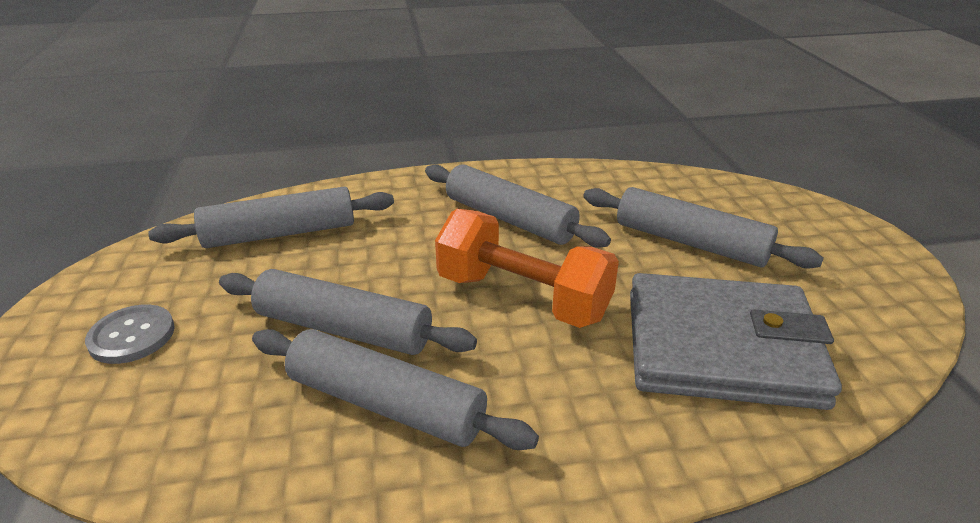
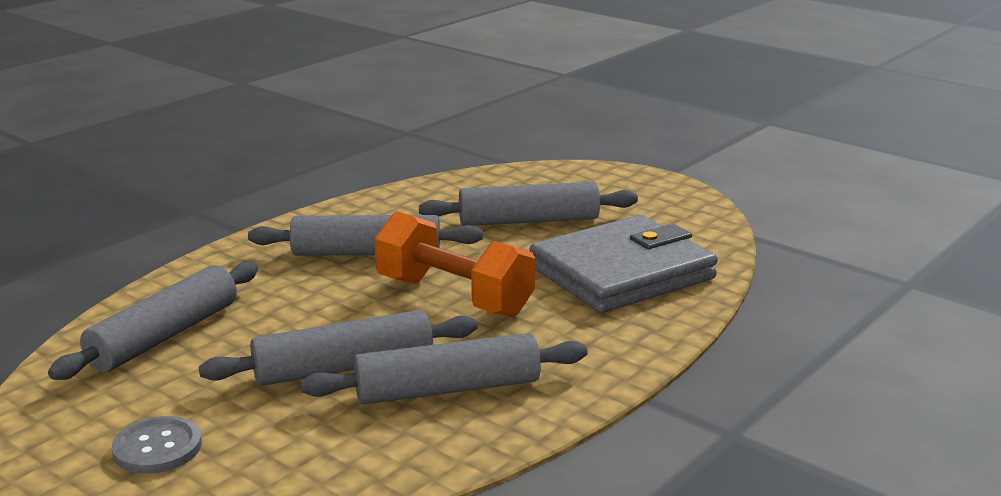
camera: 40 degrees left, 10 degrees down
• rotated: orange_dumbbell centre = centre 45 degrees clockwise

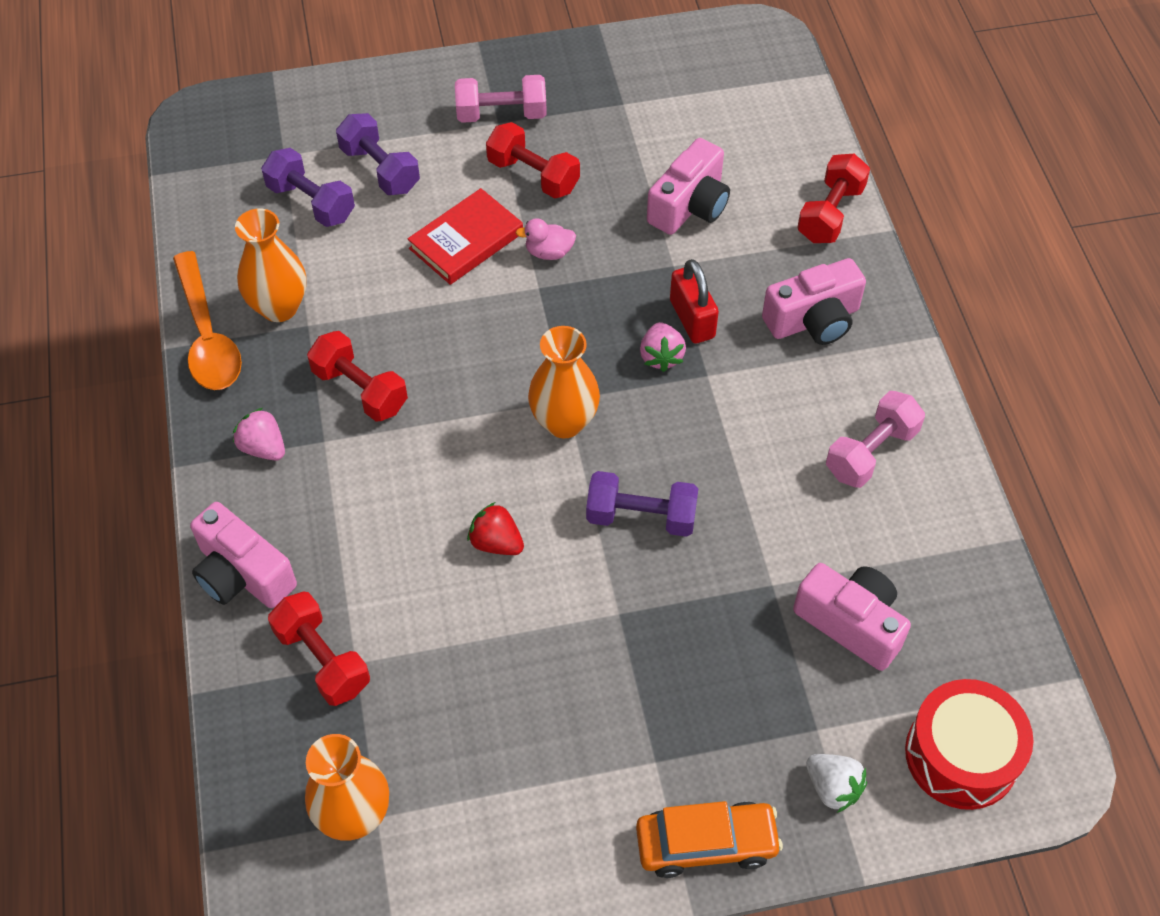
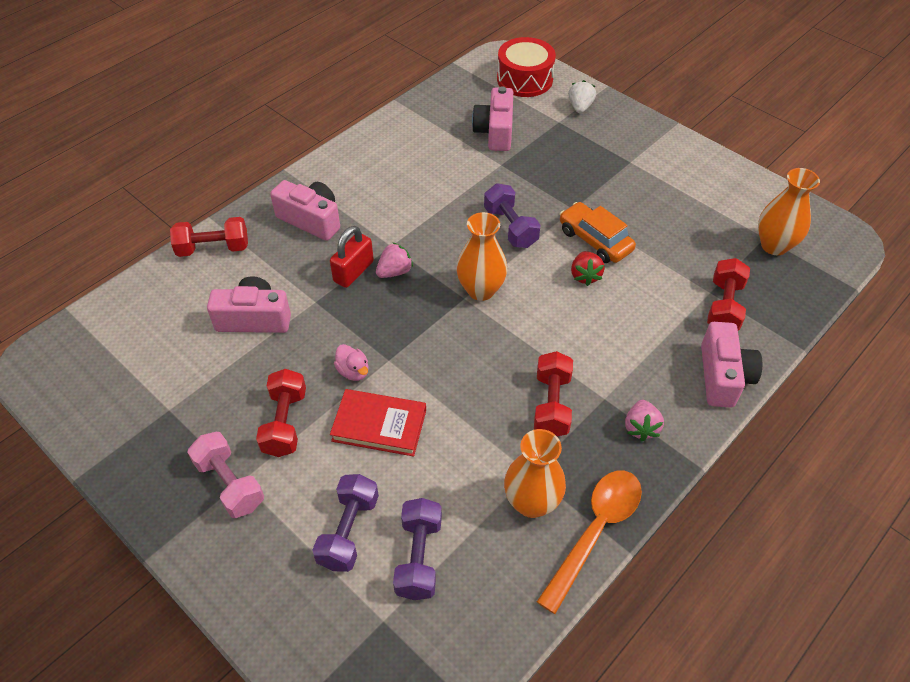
camera: 125 degrees left, 5 degrees down
• gone: pink_dumbbell (no. 2 from left) middle right
• shifted: orange_car bottom centre to centre

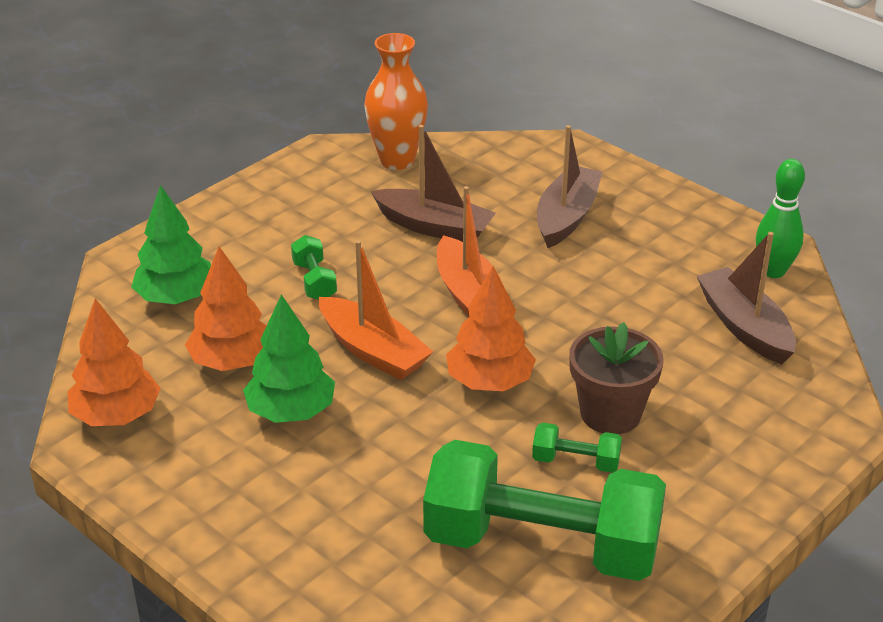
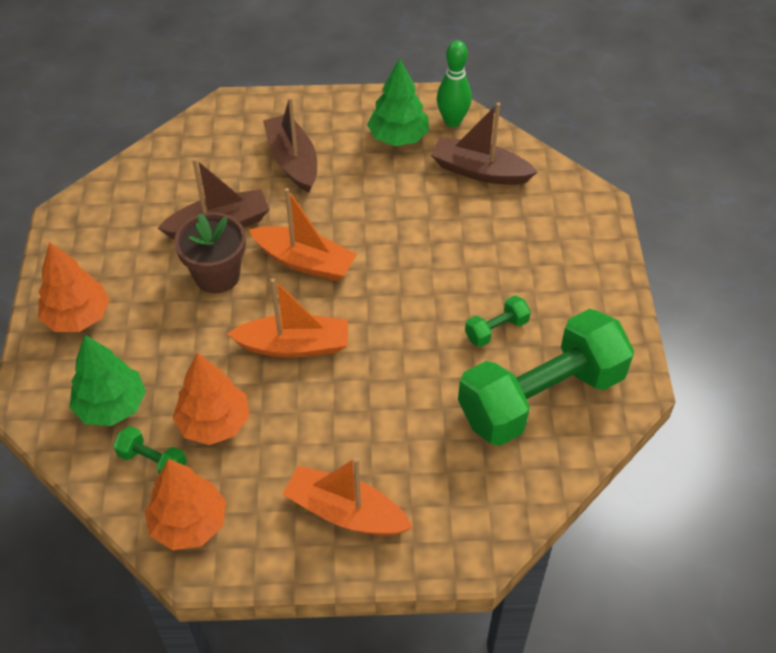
camera: 45 degrees left, 15 degrees up
• gone: orange_vase top centre
• shifted: green_dumbbell (no. 1 from left) centre to bottom left
• shifted: orange_tree (no. 3 from left in the first image) centre to orange_tree (no. 1 from left) middle left
• shifted: green_tree (no. 2 from left) middle left to top centre
• shifted: brown_flower_pot middle right to middle left
• new: orange_boat (no. 3 from left) bottom centre

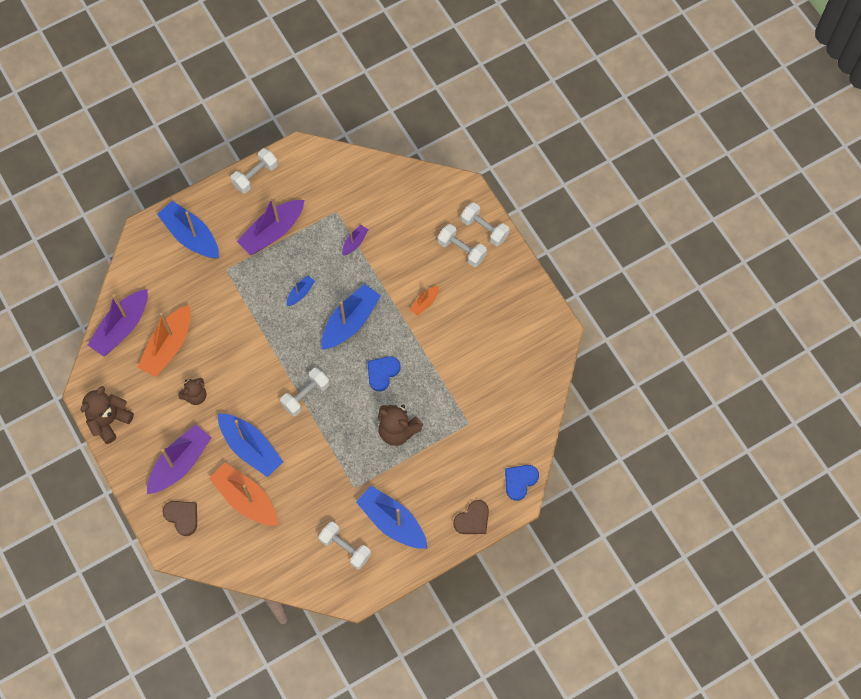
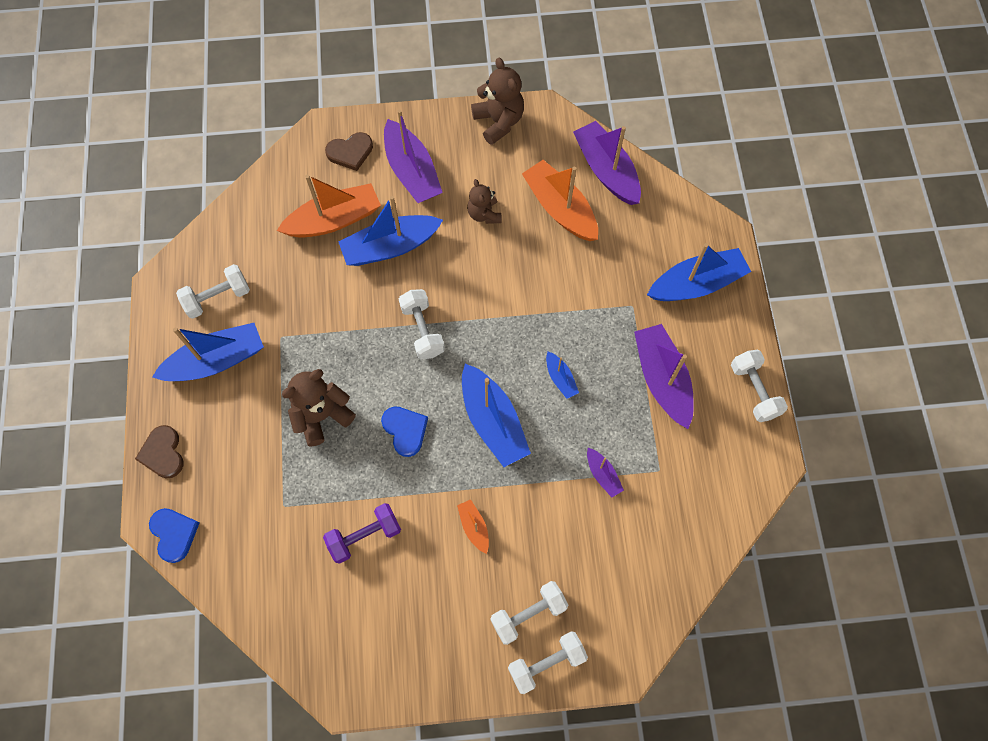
camera: 115 degrees right, 0 degrees up
• new: purple_dumbbell bottom centre

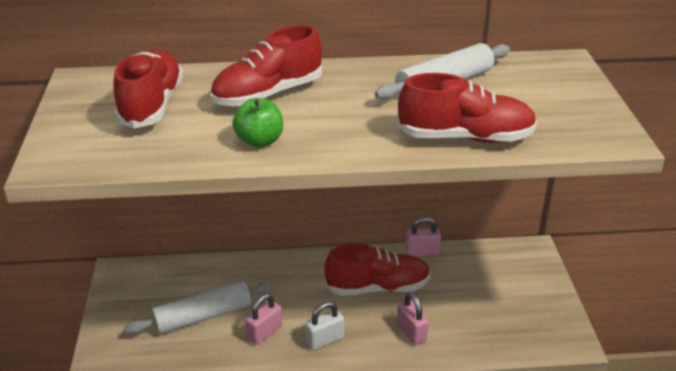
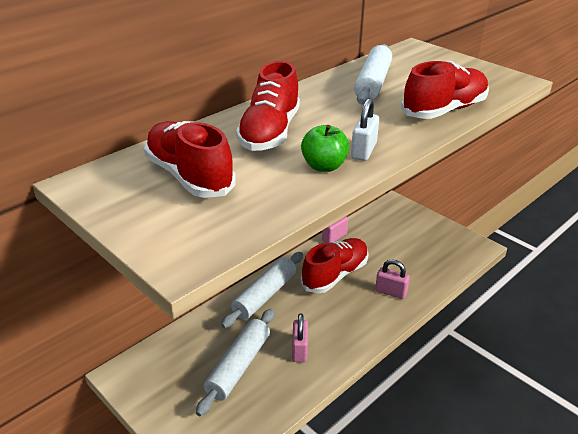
camera: 40 degrees left, 0 degrees up
• shifted: white_padlock bottom centre to top centre
• new: white_rolling_pin (no. 2 from left) bottom centre

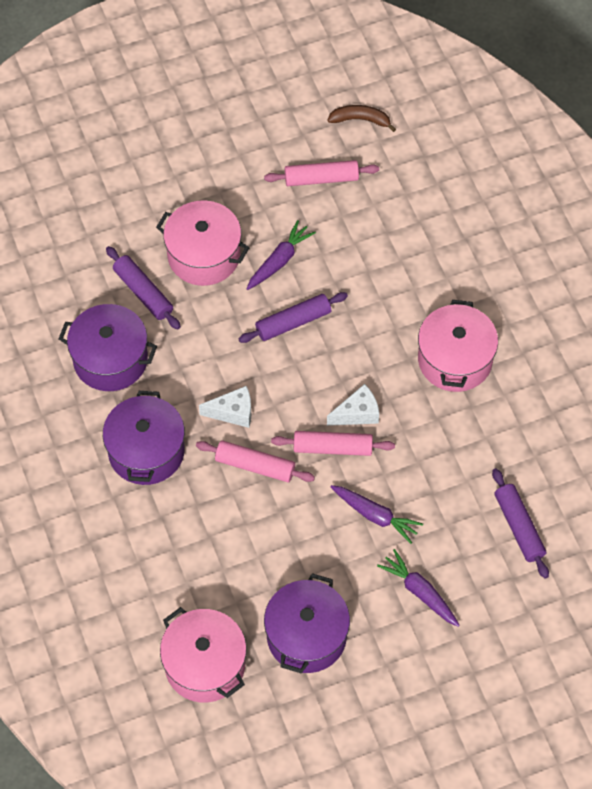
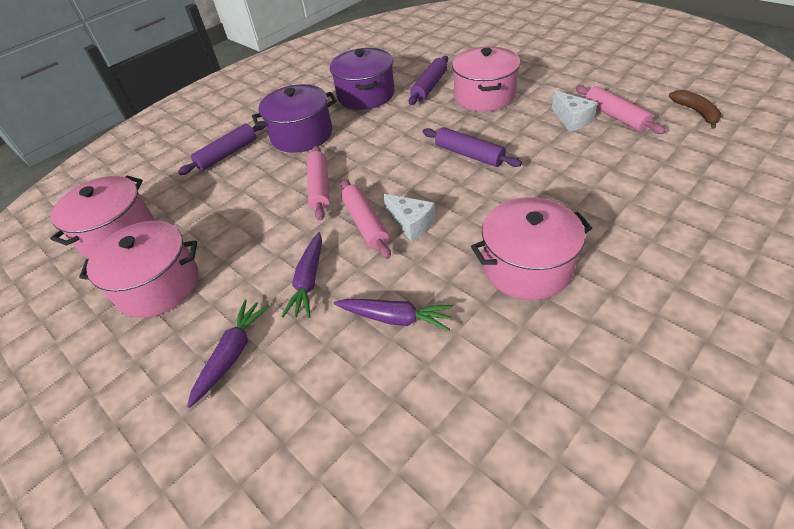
camera: 70 degrees right, 15 degrees down
• shifted: purple_carrot (no. 1 from left in the first image) top centre to purple_carrot (no. 3 from left) centre
• shifted: white_cheese (no. 1 from left in the first image) centre to white_cheese (no. 2 from left) top right
• shifted: purple_rolling_pin (no. 3 from left in the first image) middle right to purple_rolling_pin (no. 1 from left) top left
• repainted: purple_pot (no. 3 from left) bottom centre to pink_pot (no. 2 from left) middle left

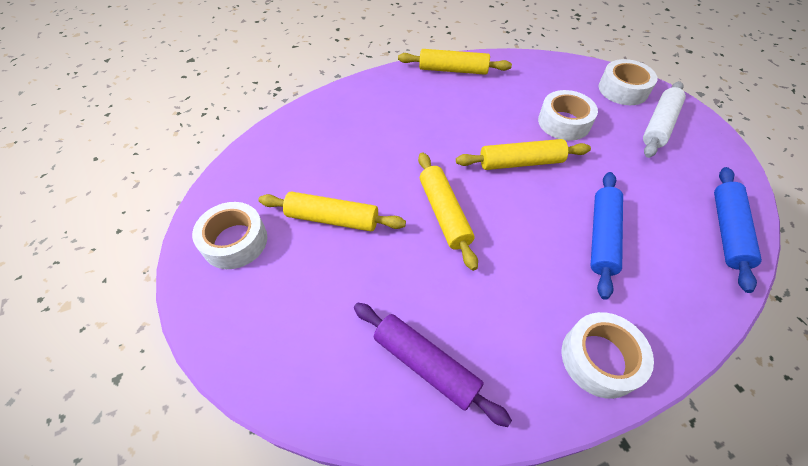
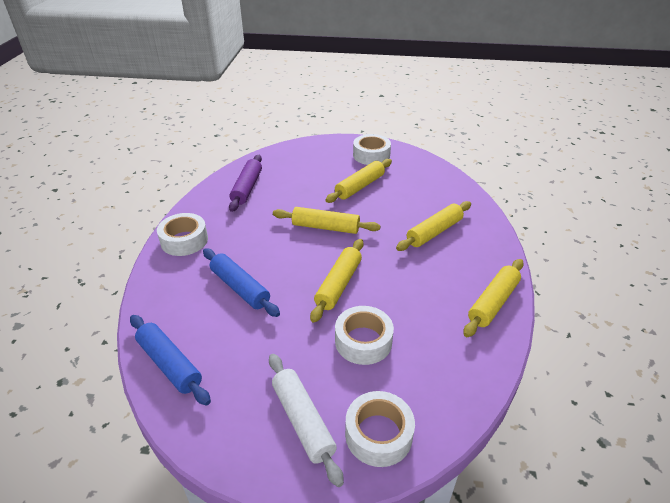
camera: 120 degrees right, 15 degrees down
• rotated: purple_rolling_pin bottom centre = centre 60 degrees counterclockwise
• new: yellow_rolling_pin (no. 4 from left) centre

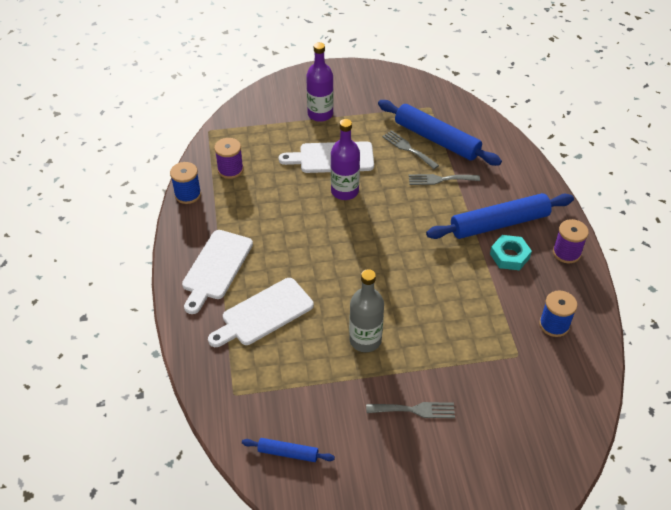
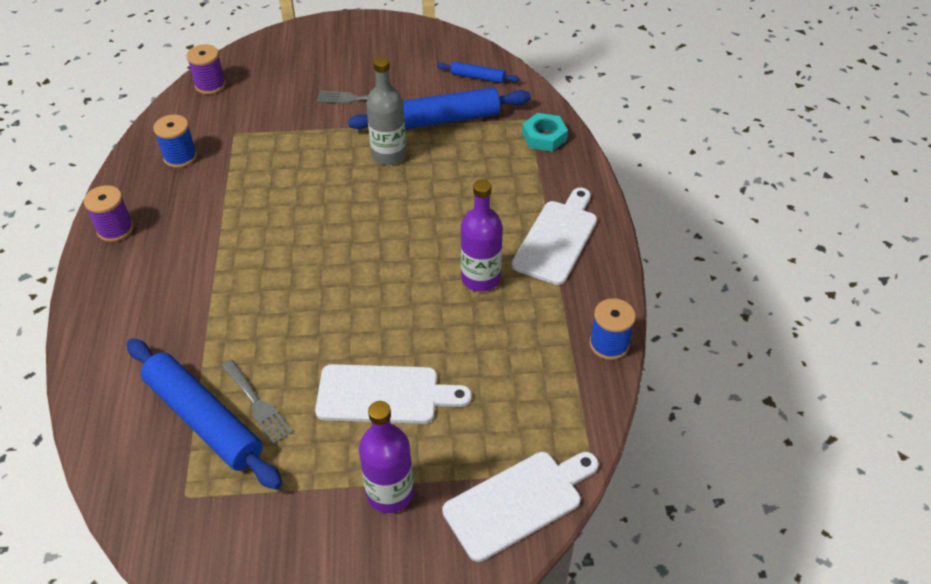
camera: 175 degrees left, 0 degrees up
• shifted: purple_bottle (no. 2 from left) top centre to centre
• shifted: purple_spool (no. 1 from left in the first image) top centre to purple_spool (no. 2 from left) top left
• gone: grey_fork (no. 3 from left) centre
• shifted: blue_rolling_pin (no. 3 from left in the first image) middle right to blue_rolling_pin (no. 2 from left) top centre
• shifted: turquoise_nut middle right to top centre
• shifted: white_cutting_board (no. 2 from left) centre to bottom centre

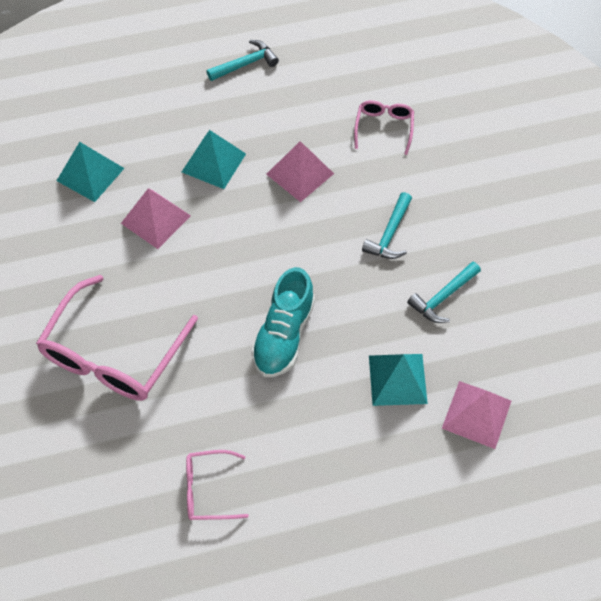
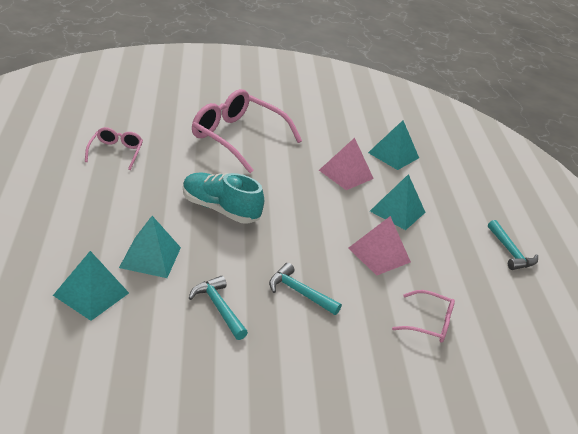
camera: 95 degrees right, 25 degrees down
• repainted: pink_pyramid (no. 3 from left) bottom right to turquoise_pyramid (no. 1 from left) middle left

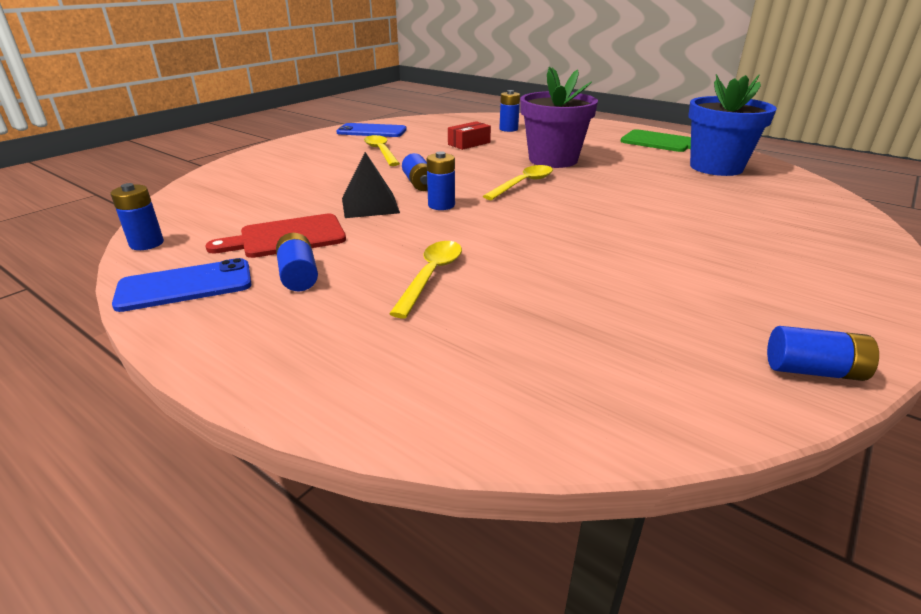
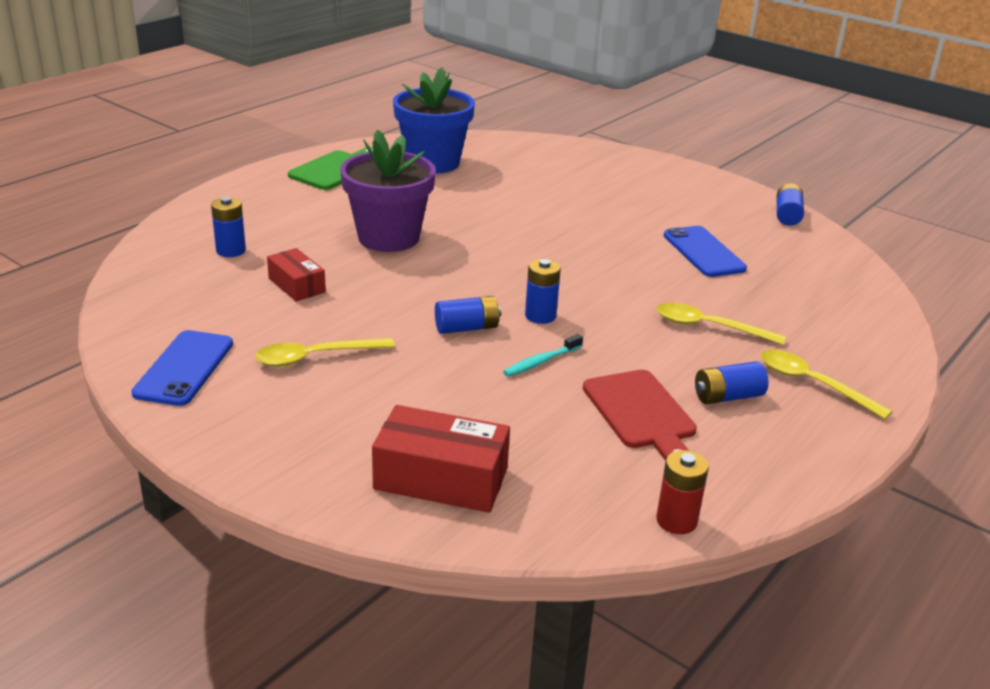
camera: 90 degrees left, 0 degrees up
• swapped: black_pyramid top centre to turquoise_toothbrush centre
• shifted: yellow_spoon (no. 3 from left) top centre to middle right
• repainted: blue_battery (no. 1 from left) middle left to red_battery bottom right
• shifted: blue_phone (no. 1 from left in the first image) middle left to blue_phone (no. 2 from left) middle right
• new: red_box (no. 2 from left) centre

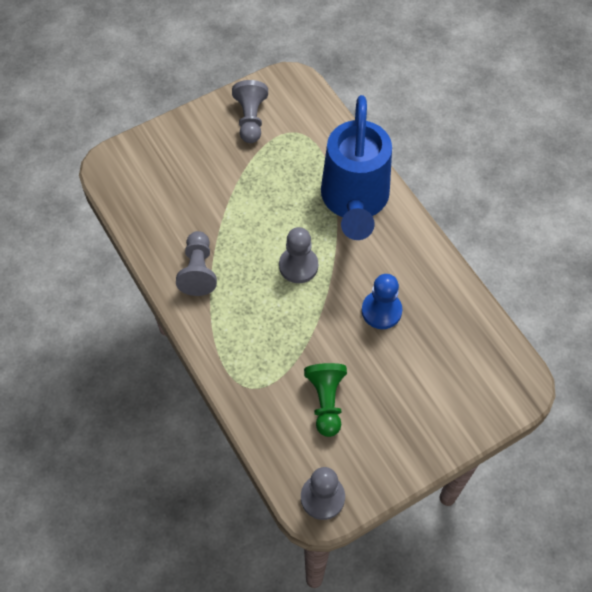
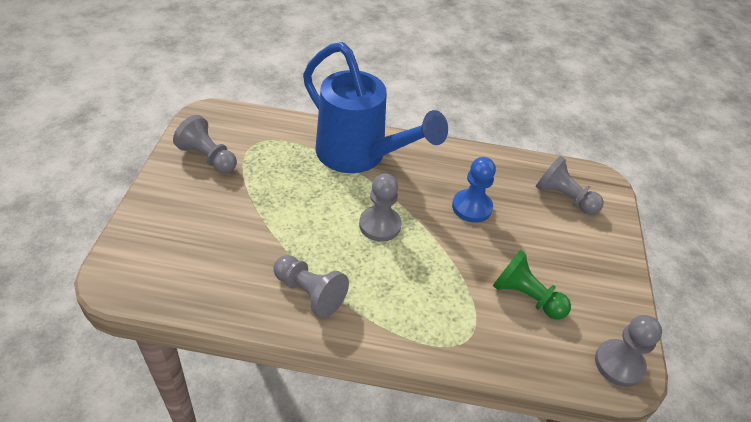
camera: 55 degrees left, 15 degrees down
• new: grey_pawn (no. 4 from left) middle right

